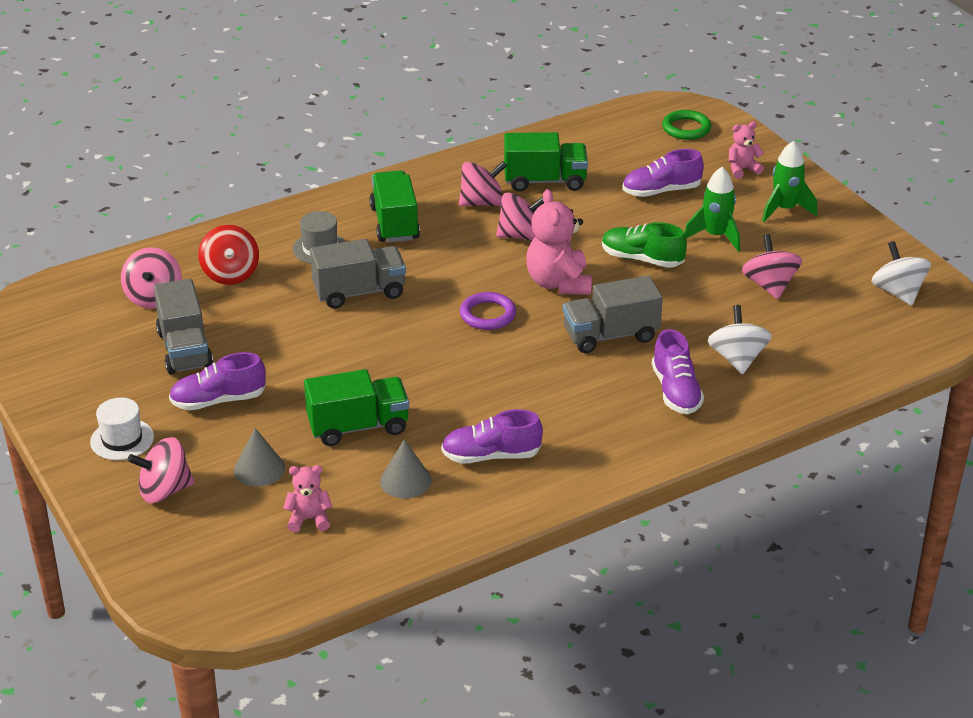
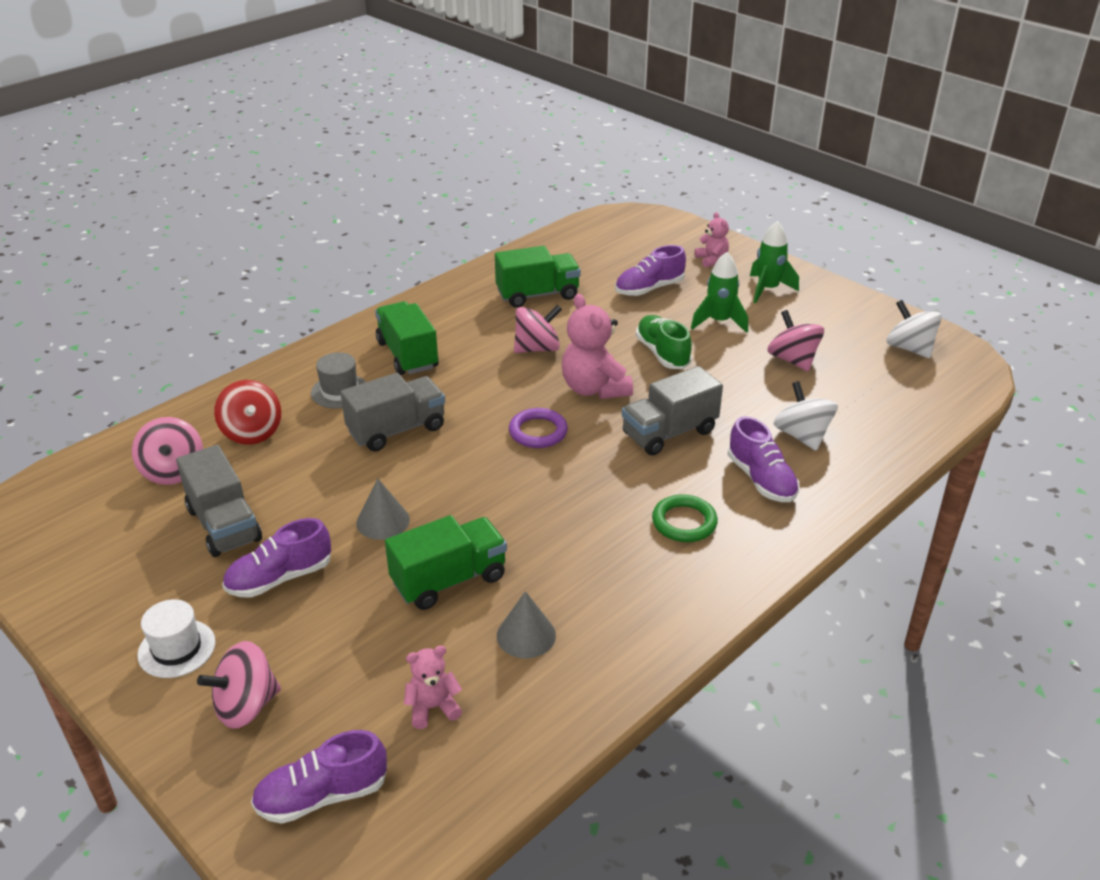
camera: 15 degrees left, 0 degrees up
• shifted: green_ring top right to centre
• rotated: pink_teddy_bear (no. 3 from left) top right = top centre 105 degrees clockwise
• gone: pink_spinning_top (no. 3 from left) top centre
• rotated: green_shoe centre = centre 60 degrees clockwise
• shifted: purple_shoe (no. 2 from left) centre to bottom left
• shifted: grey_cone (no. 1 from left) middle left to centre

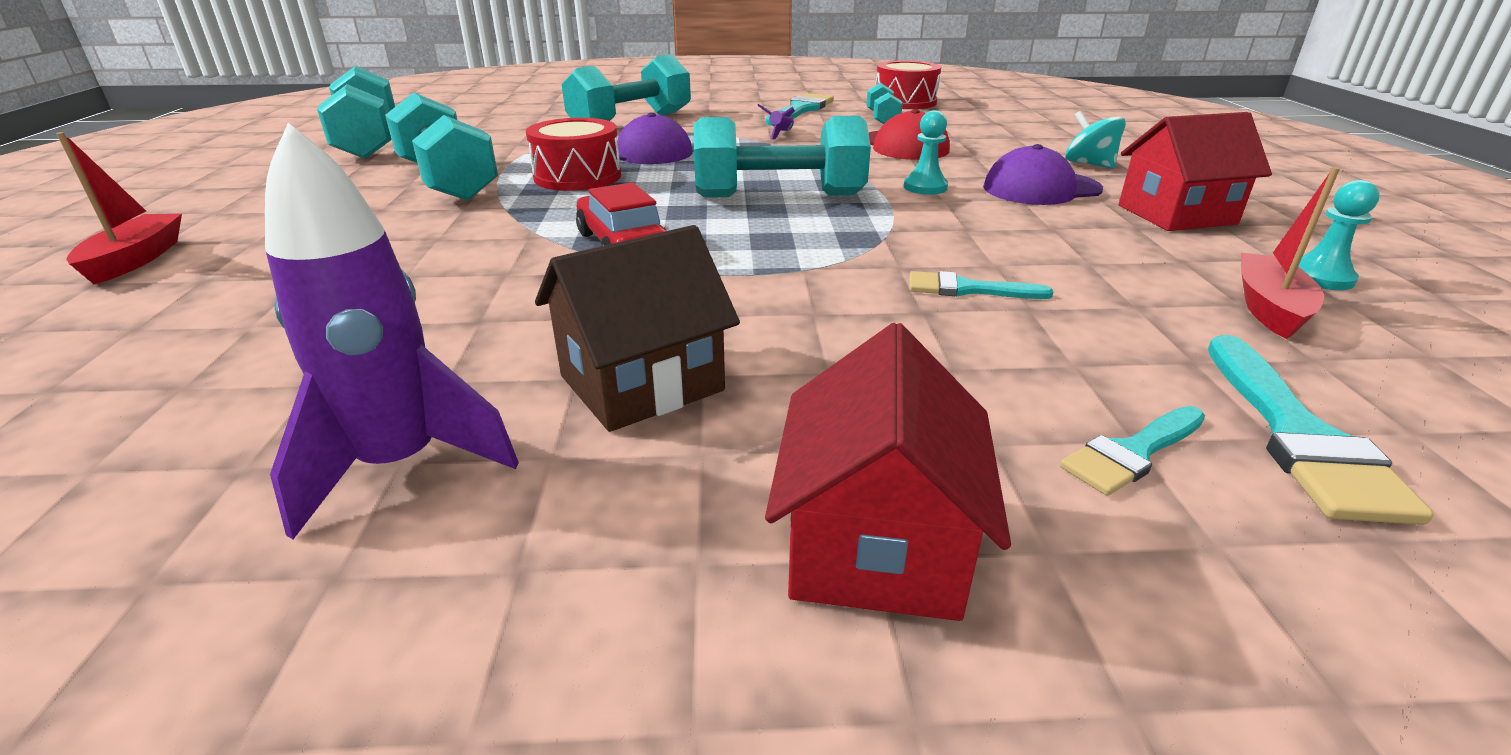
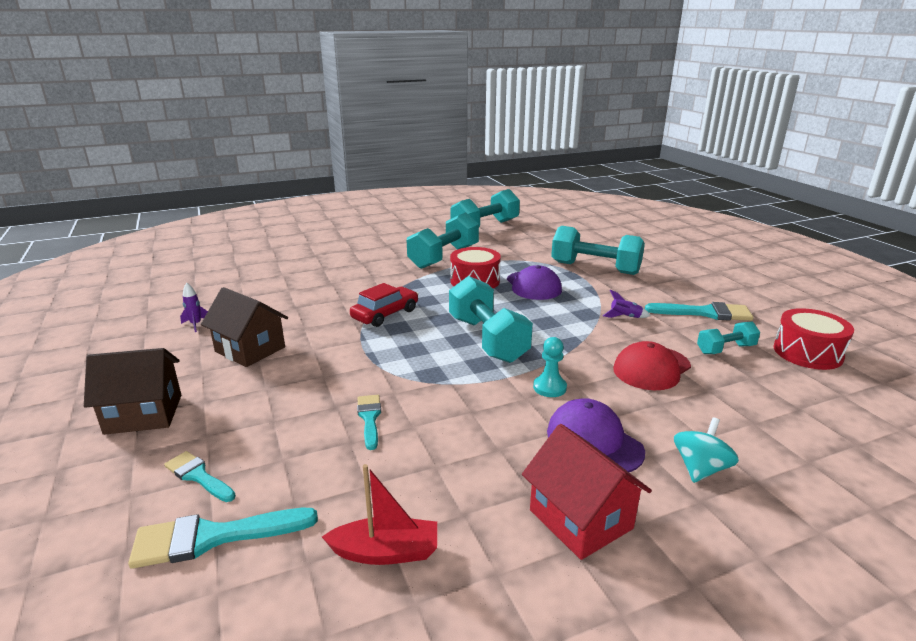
camera: 70 degrees right, 5 degrees down
• scaled: purple_rocket (no. 1 from left) middle left = middle left x0.44
• gone: red_boat (no. 1 from left) top left
• gone: turquoise_pawn (no. 2 from left) top right
• repainted: red_house (no. 1 from left) centre to brown_house (no. 1 from left) middle left

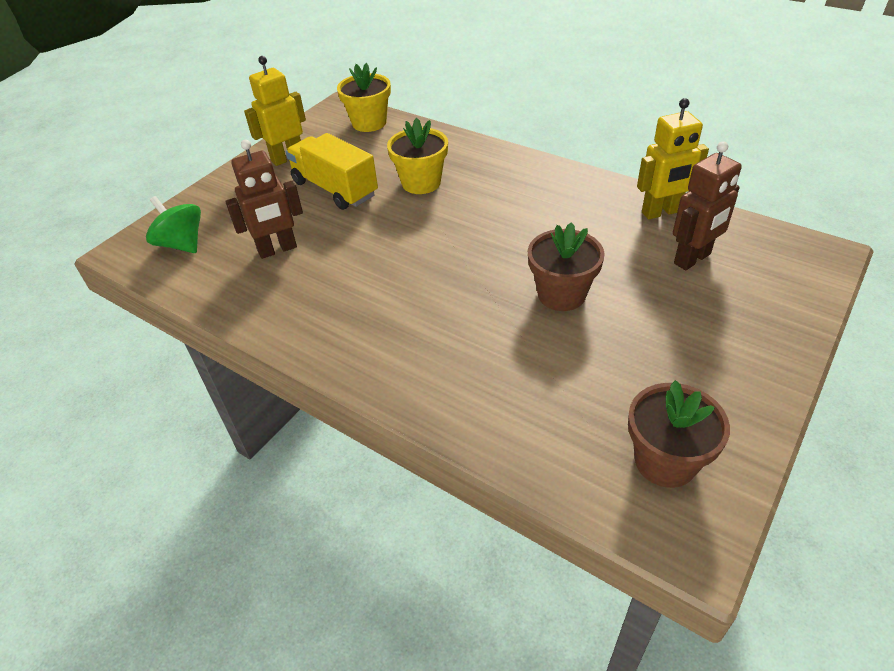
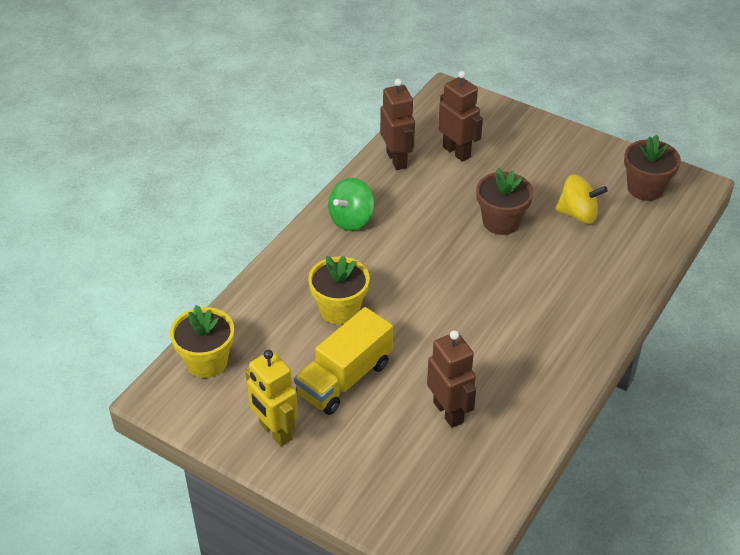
camera: 95 degrees left, 0 degrees up
• repainted: yellow_robot (no. 2 from left) top right to brown_robot (no. 1 from left) top centre
• shifted: green_spinning_top middle left to centre
• new: yellow_spinning_top middle right

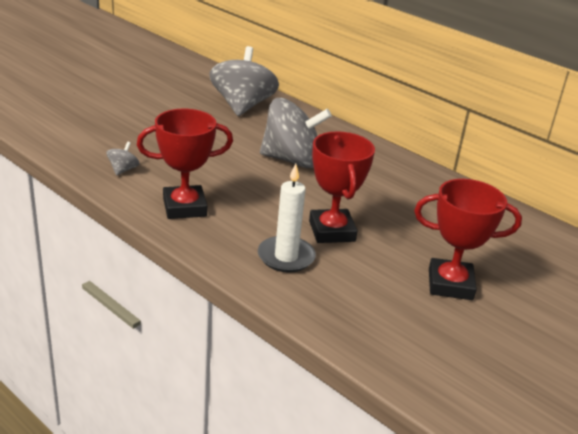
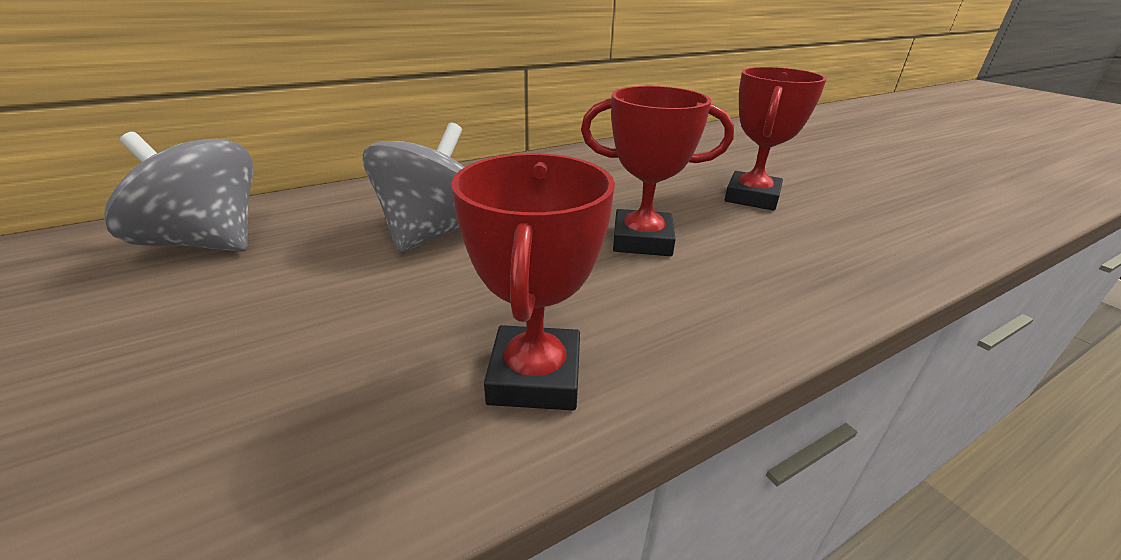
camera: 70 degrees left, 0 degrees up
• gone: grey_spinning_top (no. 1 from left) middle left
• gone: white_candle centre

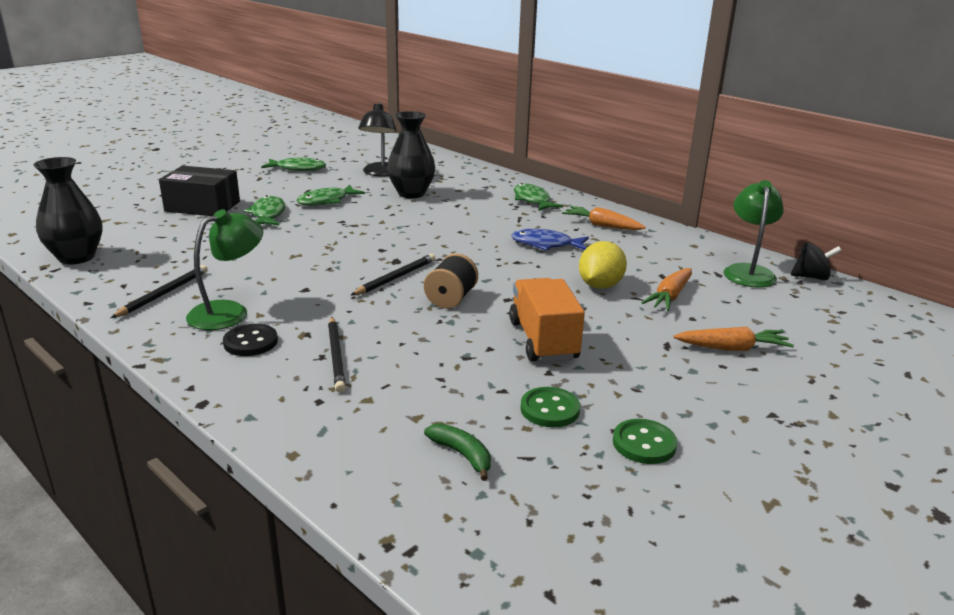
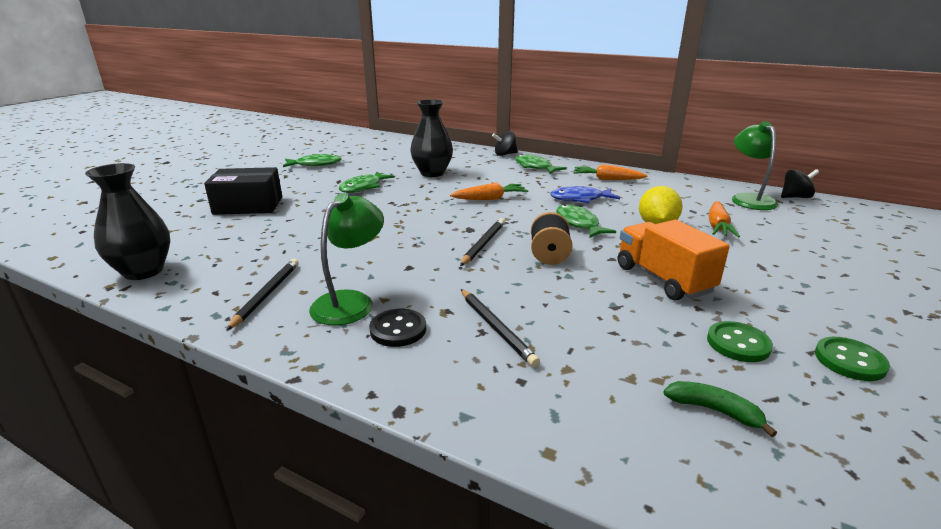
camera: 15 degrees left, 0 degrees up
• gone: black_lamp top centre
• shifted: green_fish (no. 1 from left in the first image) middle left to green_fish (no. 4 from left) centre
• shifted: orange_carrot (no. 3 from left in the first image) middle right to orange_carrot (no. 1 from left) centre
• new: black_spinning_top (no. 1 from left) top centre

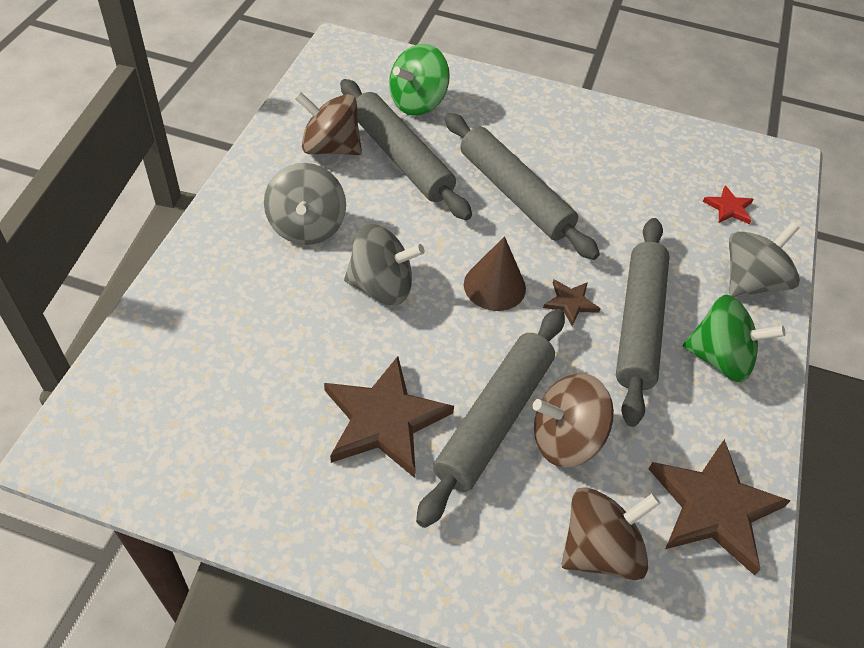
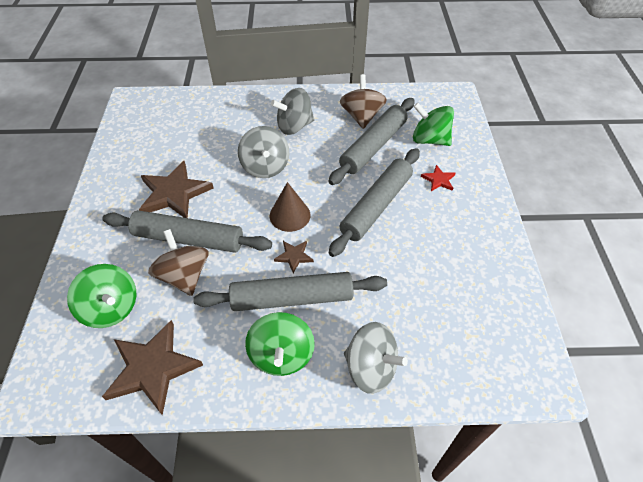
camera: 75 degrees right, 0 degrees up
• shifted: red_star top right to middle right
• repainted: brown_spinning_top (no. 3 from left) bottom right to green_spinning_top (no. 1 from left) middle left

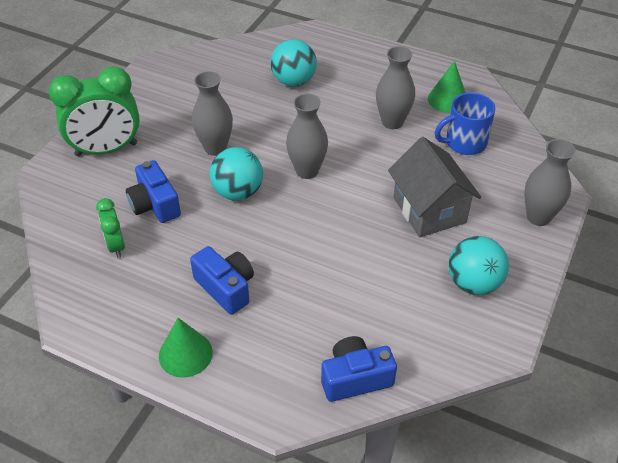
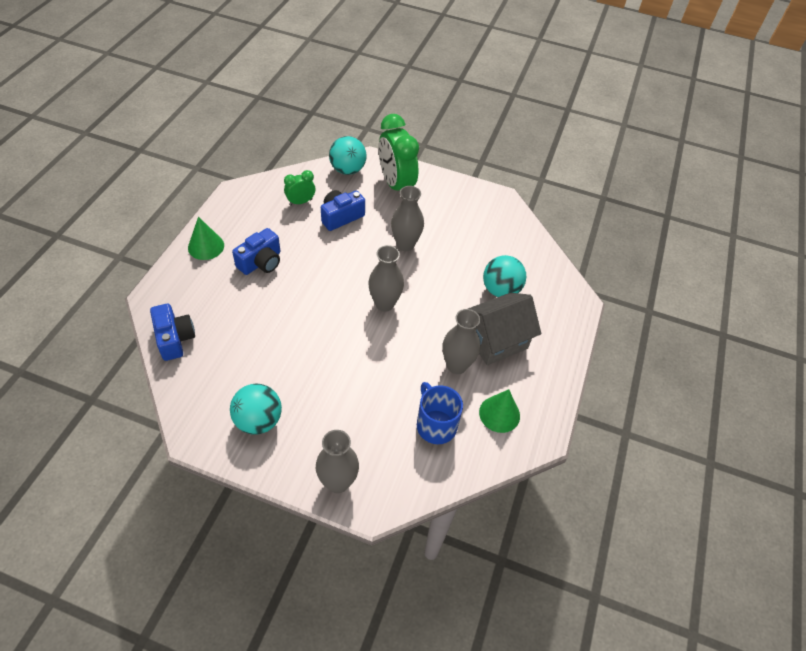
camera: 80 degrees right, 5 degrees up
• shifted: grey_house middle right to centre
• shifted: turquoise_ball (no. 1 from left in the first image) centre to turquoise_ball (no. 2 from left) top centre

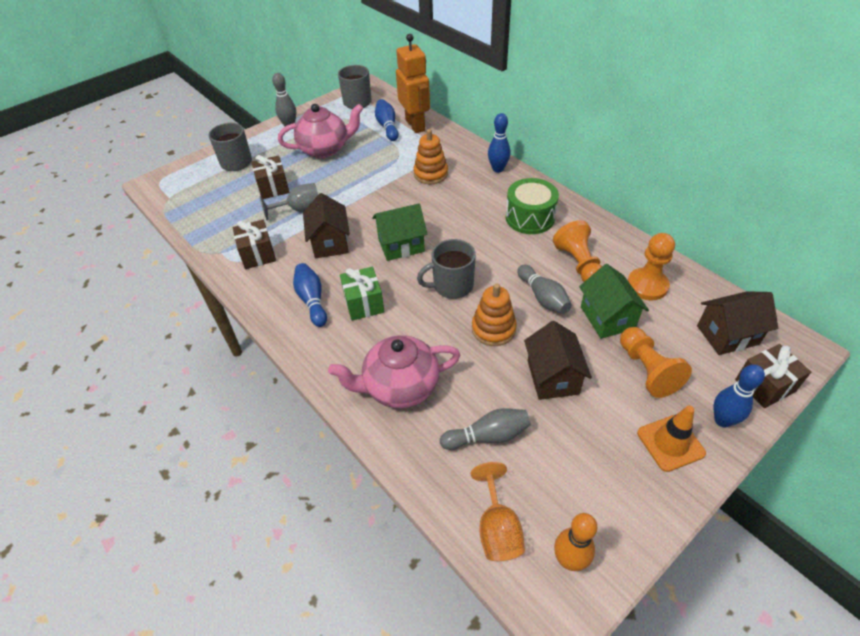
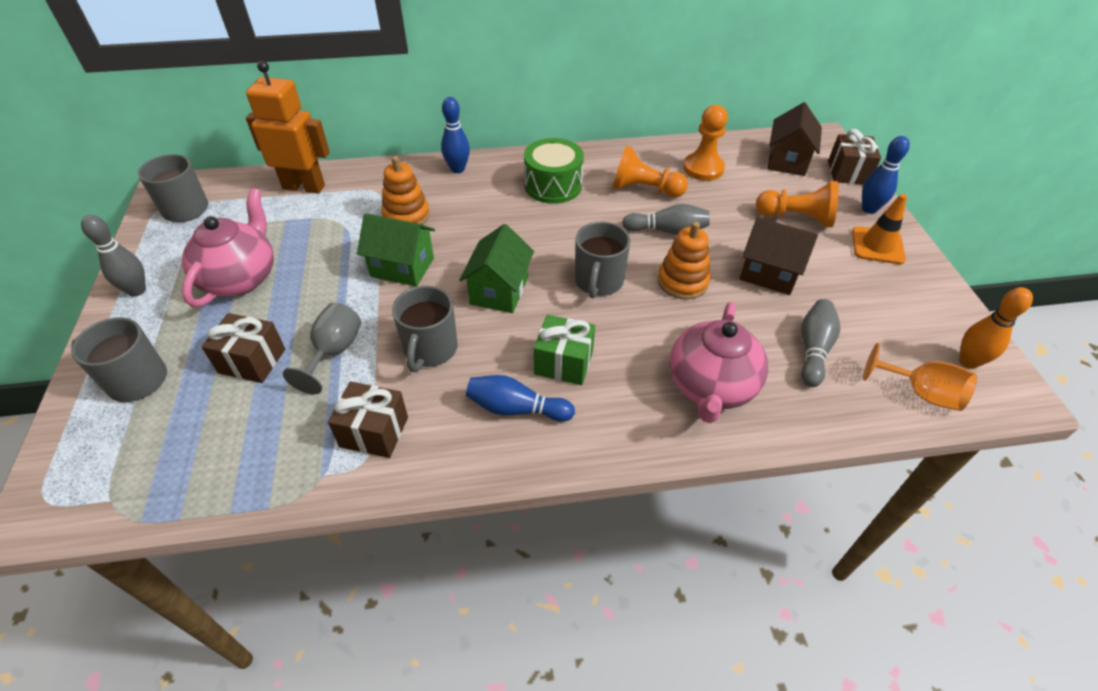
camera: 60 degrees left, 0 degrees up
• gone: blue_bowling_pin (no. 2 from left) top centre
• swapped: brown_house (no. 1 from left) centre to grey_mug (no. 3 from left) centre
• shifted: green_house (no. 2 from left in the first image) middle right to green_house (no. 1 from left) centre

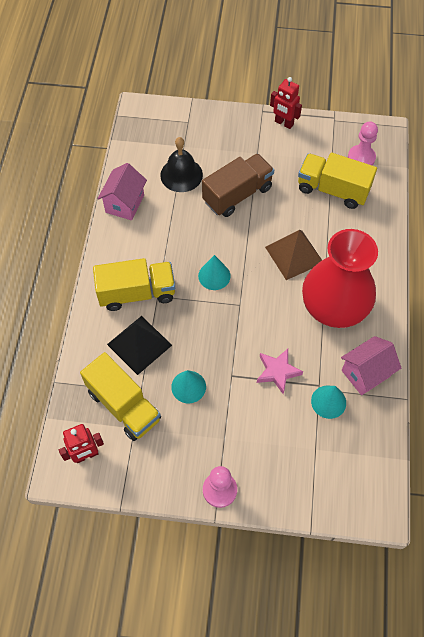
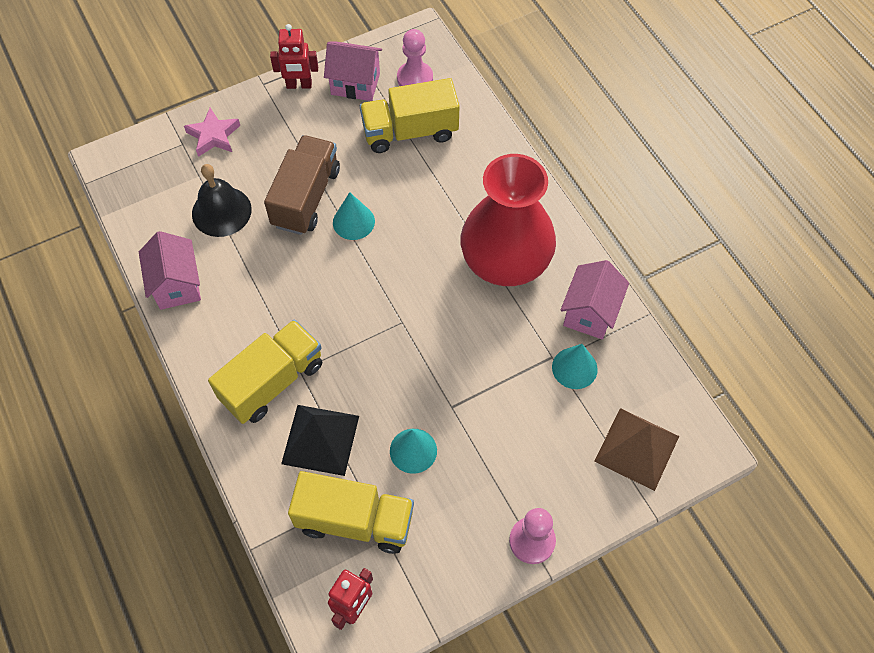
camera: 35 degrees left, 0 degrees up
• shifted: brown_pyramid middle right to bottom right
• shifted: turquoise_cone (no. 2 from left in the first image) centre to turquoise_cone (no. 1 from left) top centre
• shifted: pink_star centre to top left
• new: pink_house (no. 2 from left) top centre

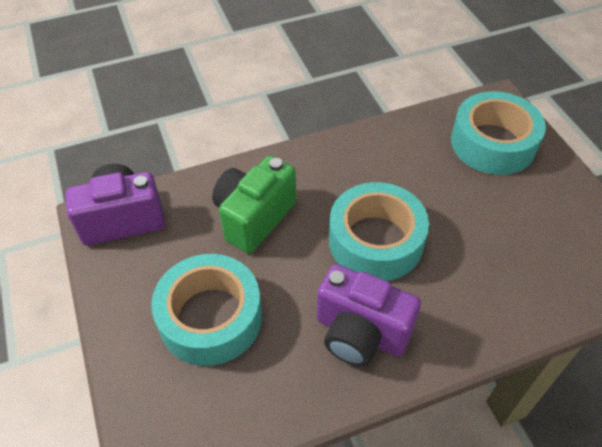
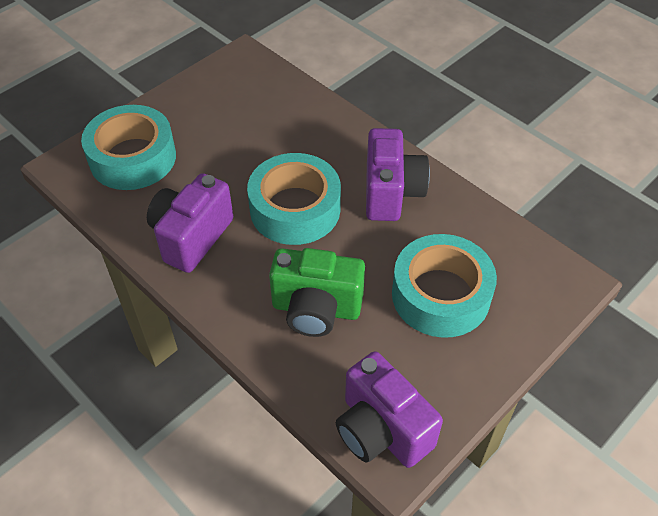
camera: 115 degrees left, 0 degrees up
• new: purple_camera (no. 1 from left) middle left

